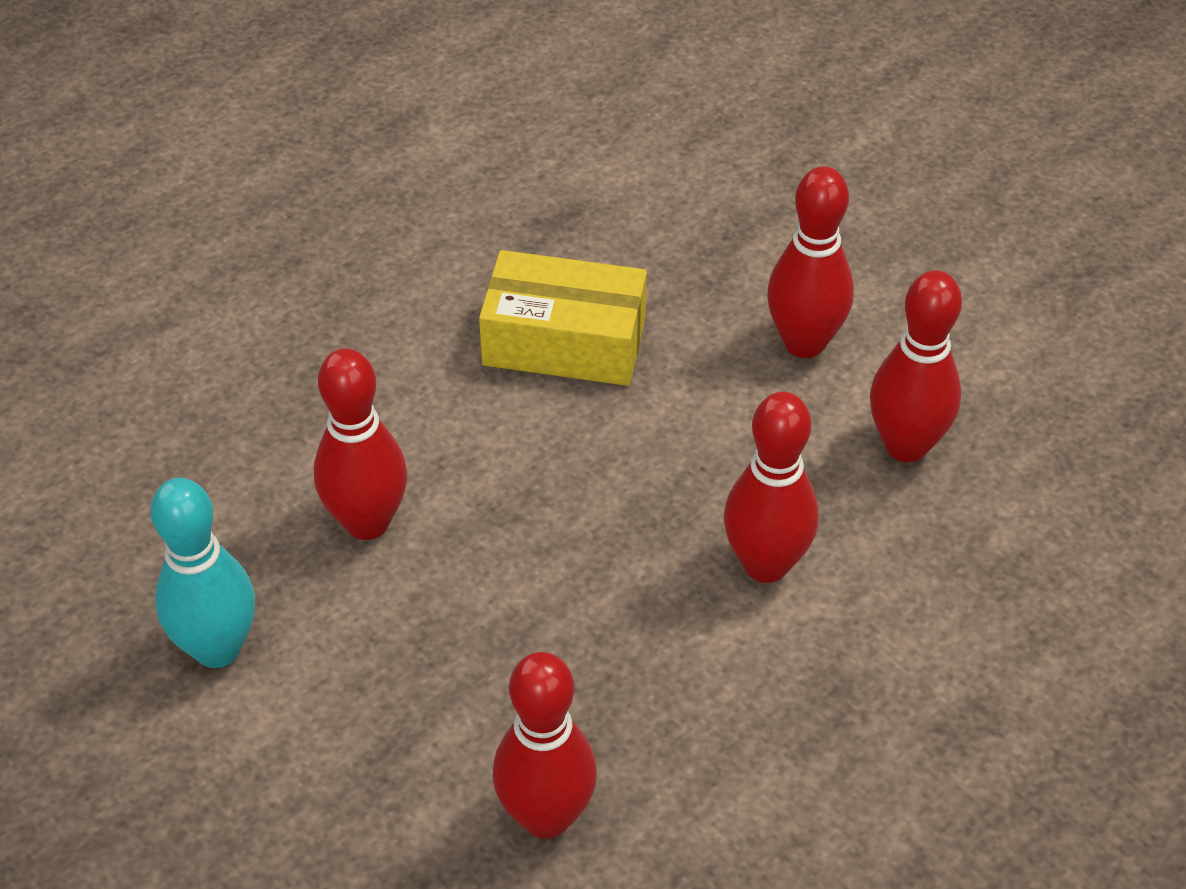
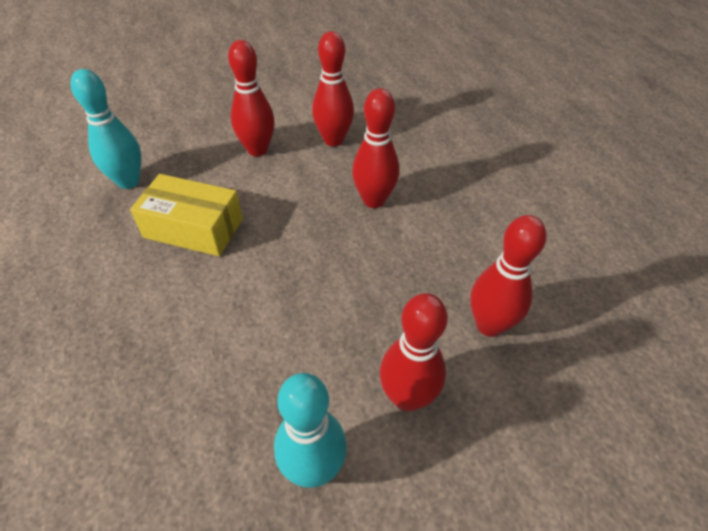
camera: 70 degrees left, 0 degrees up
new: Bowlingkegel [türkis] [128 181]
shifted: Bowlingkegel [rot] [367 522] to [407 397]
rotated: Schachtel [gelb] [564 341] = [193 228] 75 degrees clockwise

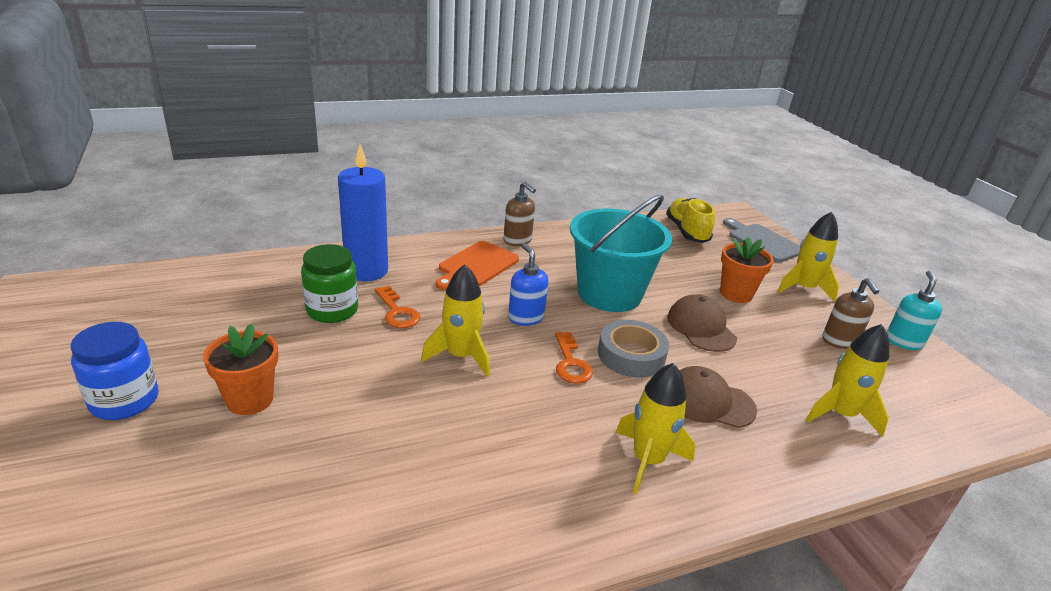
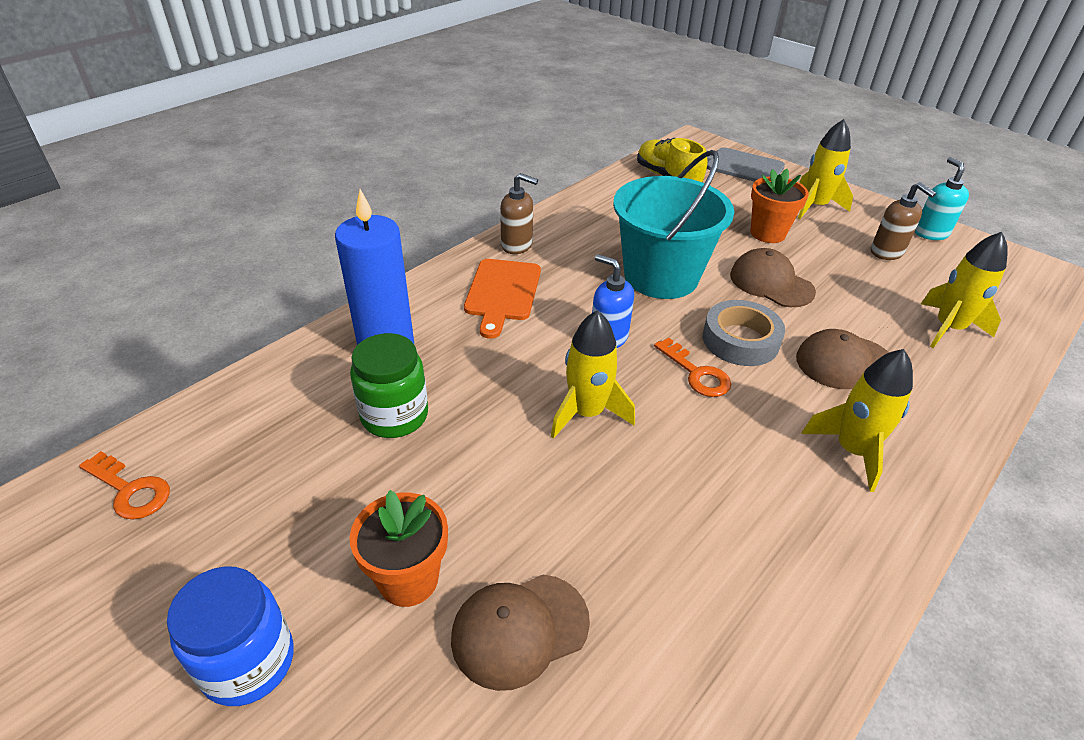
camera: 25 degrees left, 10 degrees up
new: Kappe [braun] [519 630]
shifted: Schlüssel [orange] [397 312] to [130 490]

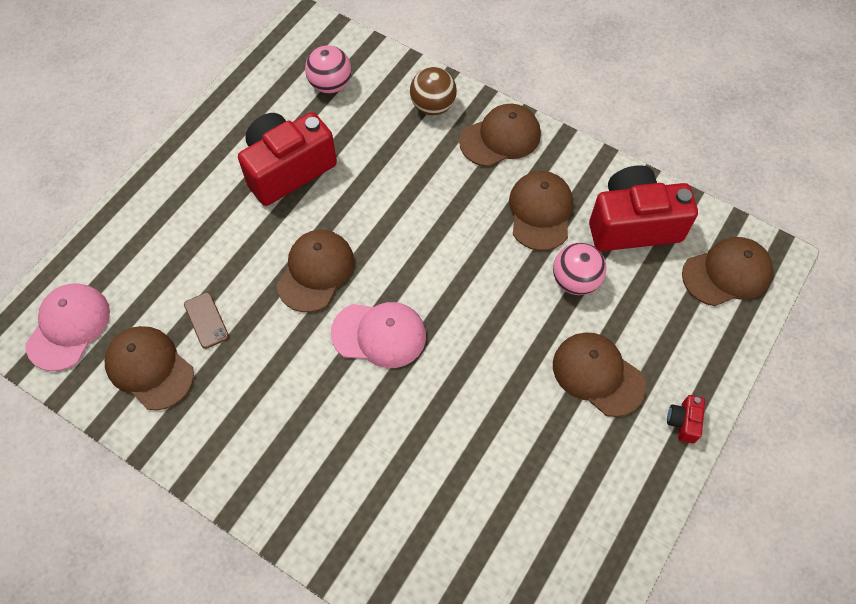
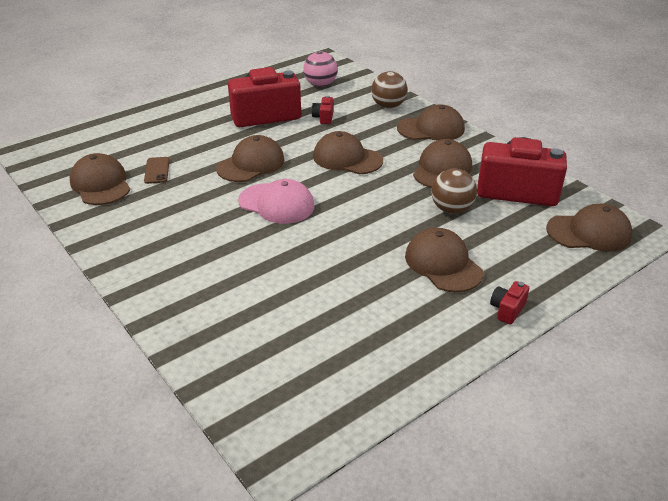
camera: 20 degrees right, 25 degrees down
gone: Kappe [rosa] [69 327]
new: Kamera [rot] [323 118]; Kappe [braun] [347 158]
repainted: Ball [rosa] [575 281] to Ball [braun] [451 209]

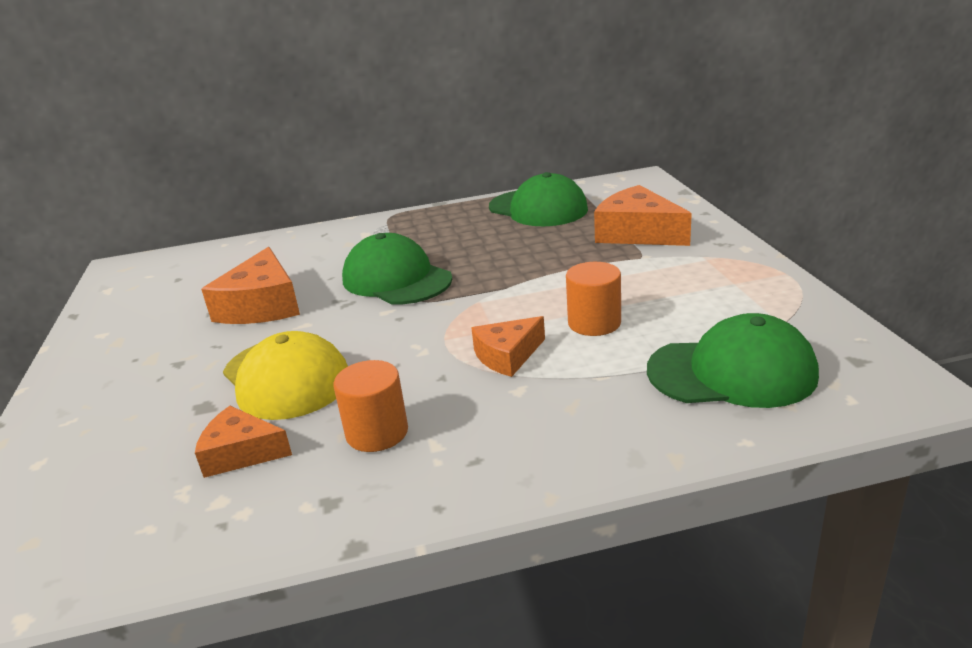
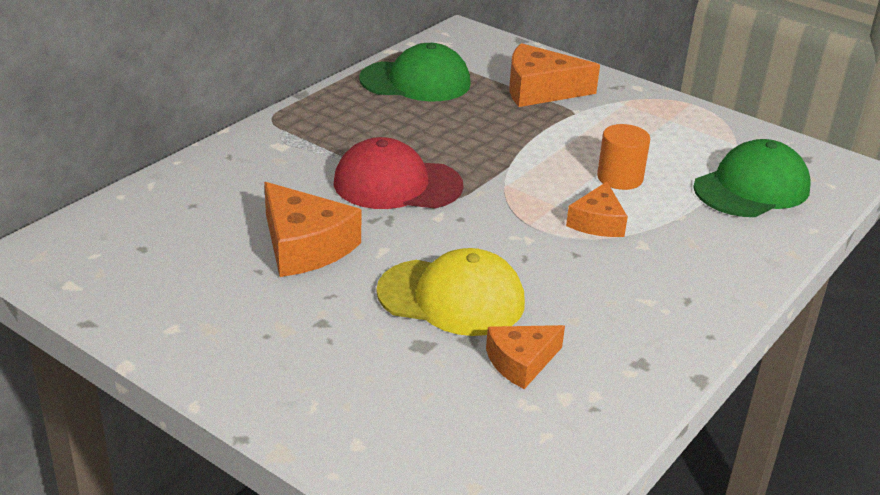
camera: 45 degrees left, 5 degrees up
gone: Vollzylinder [orange] [377 432]
repainted: Kappe [grün] [396 279] to Kappe [rot] [397 184]

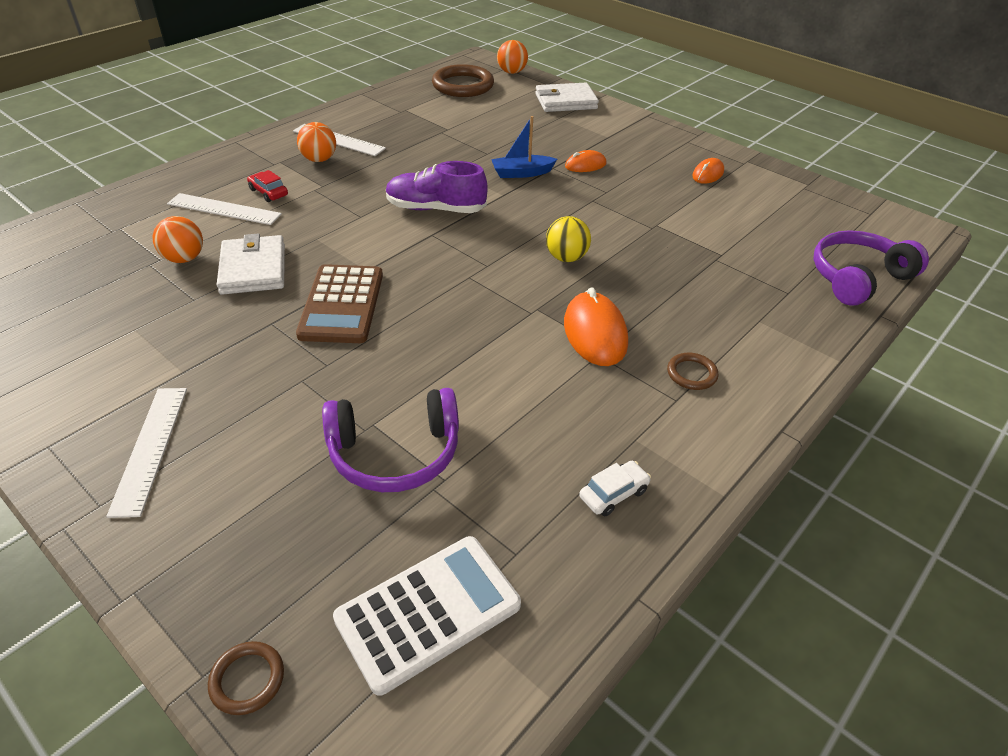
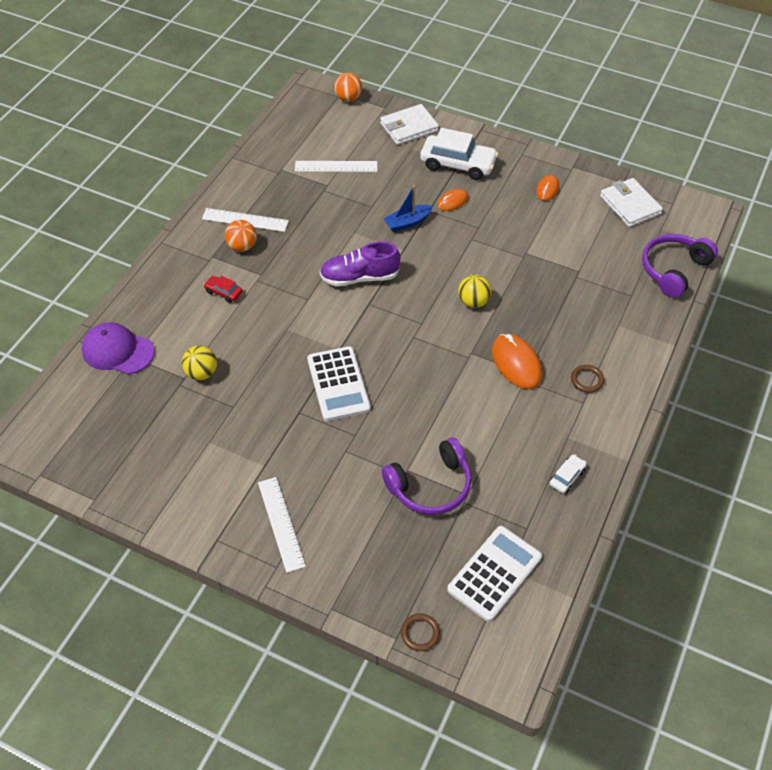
camera: 15 degrees left, 10 degrees up
gone: Ring [braun] [463 85]
new: Kappe [lila] [118 351]; Auto [weiß] [458 164]
shifted: Lineal [weiß] [224 209] to [336 166]; Geldbörse [weiß] [253 269] to [630 205]
repainted: Ball [orange] [184 258] to Ball [gelb] [202 373]; Taschenrechner [braun] [342 304] to Taschenrechner [weiß] [338 384]

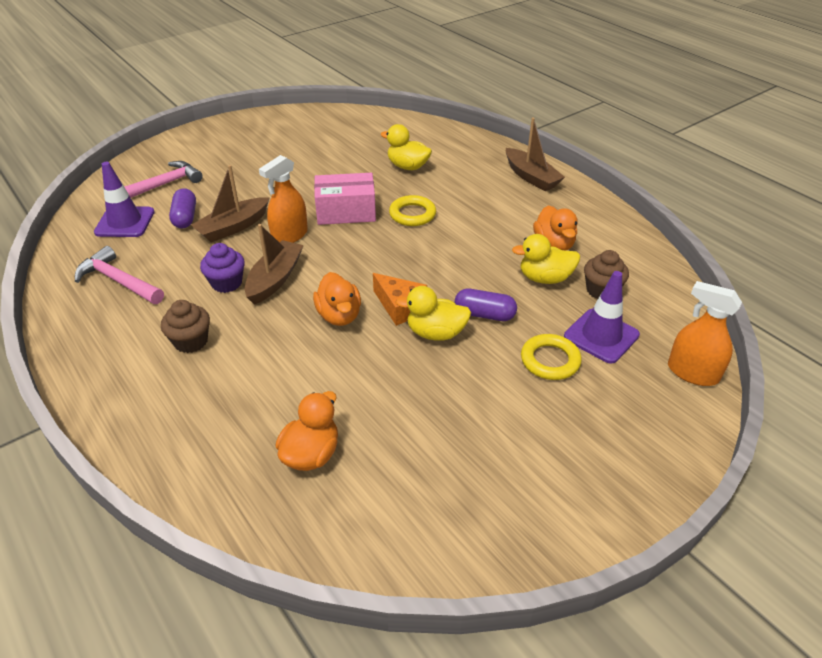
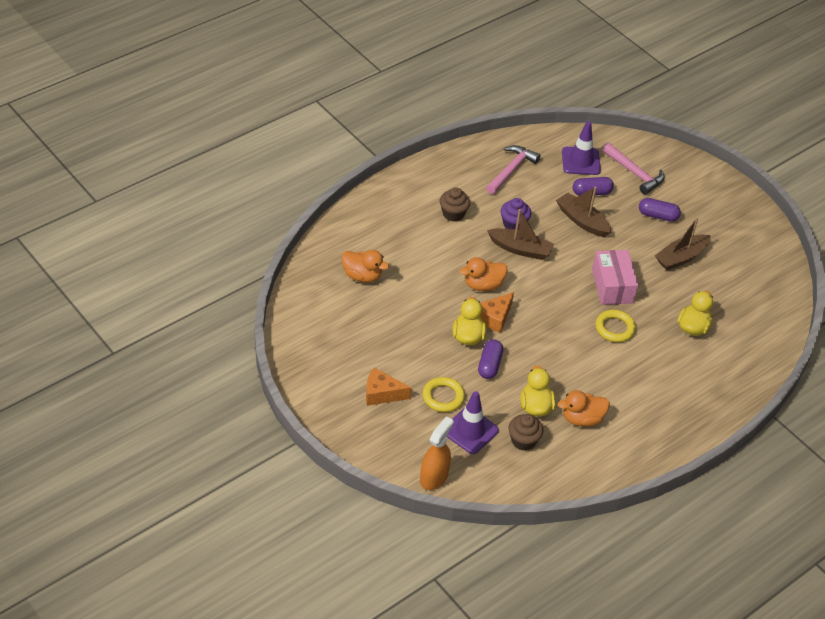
camera: 85 degrees right, 5 degrees up
gone: Sprühflasche [orange] [290 236]
new: Käse [orange] [382 394]; Kapsel [lila] [658 216]
shifted: Boot [braun] [531 177] to [681 257]

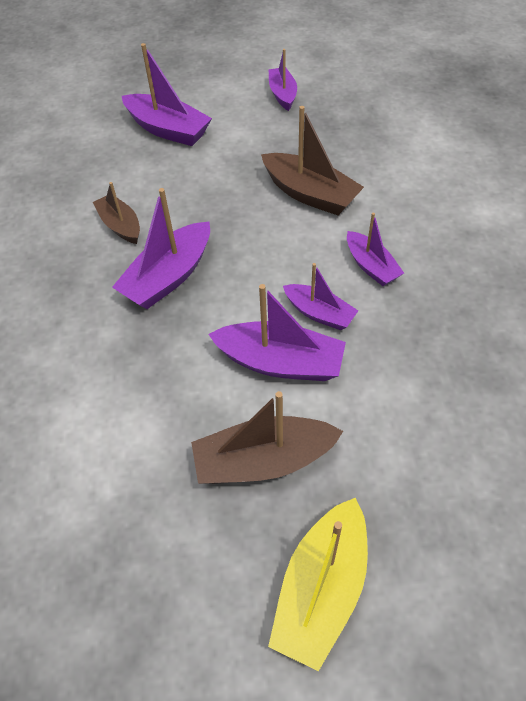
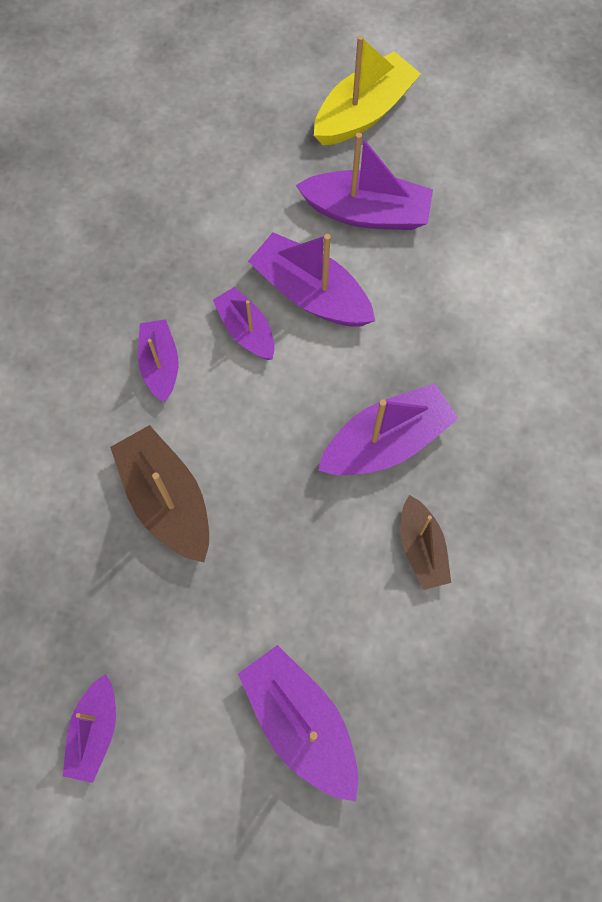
camera: 160 degrees left, 15 degrees up
repainted: Boot [braun] [263 460] to Boot [lila] [366 212]

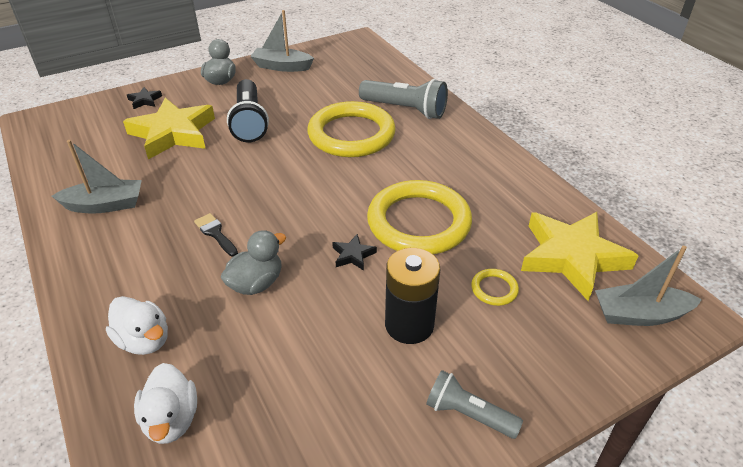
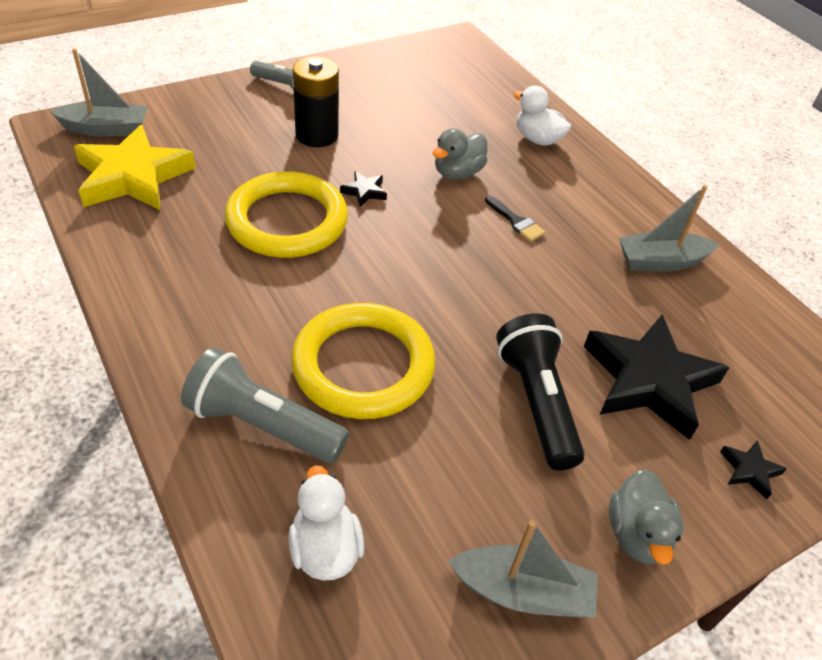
camera: 175 degrees right, 5 degrees up
gone: Ring [gelb] [494 289]
shifted: Ente [weiß] [171 419] to [325 549]
repainted: Stern [gelb] [173 133] to Stern [schwarz] [649 380]

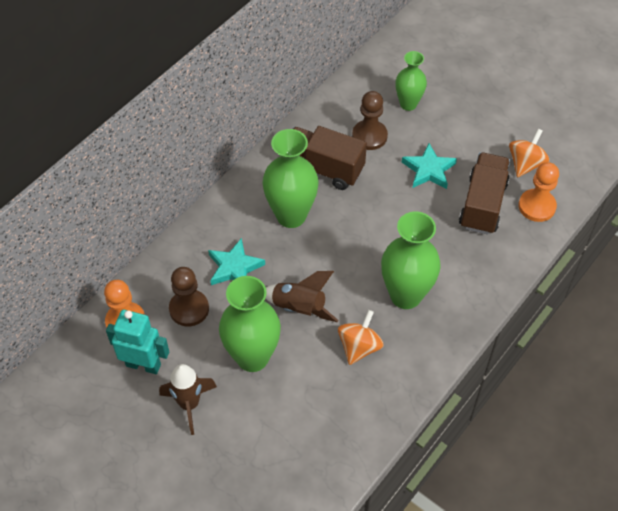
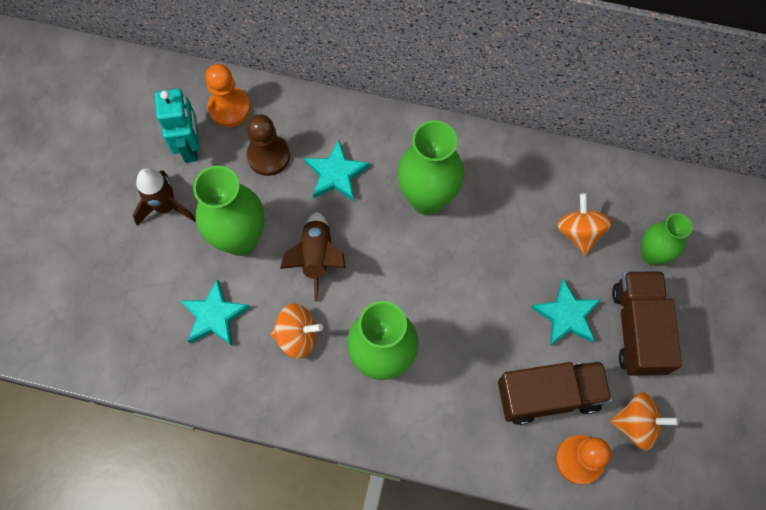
camera: 65 degrees right, 15 degrees up
new: Stern [türkis] [214 316]
shifted: Lastwagen [braun] [323 168] to [638 329]
swapped: Bauer [braun] [369 136] to Kreisel [orange] [579 232]

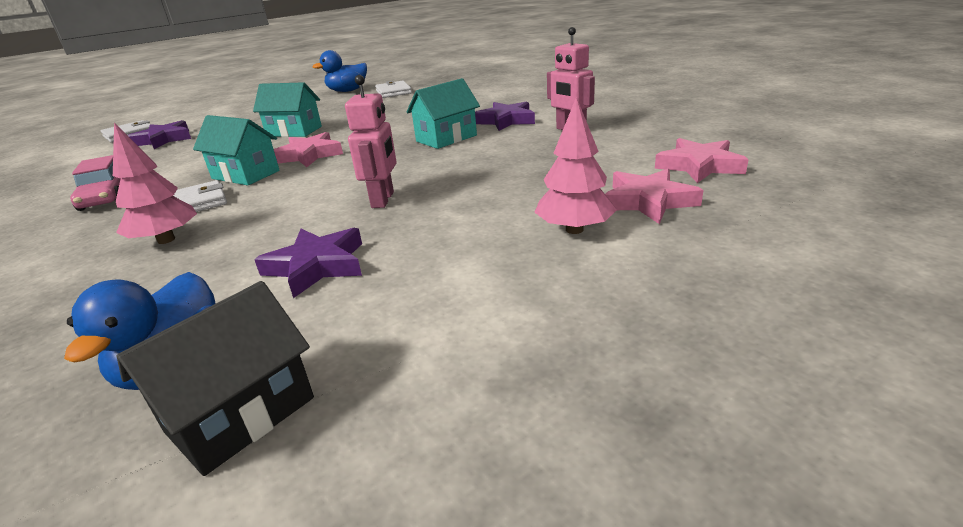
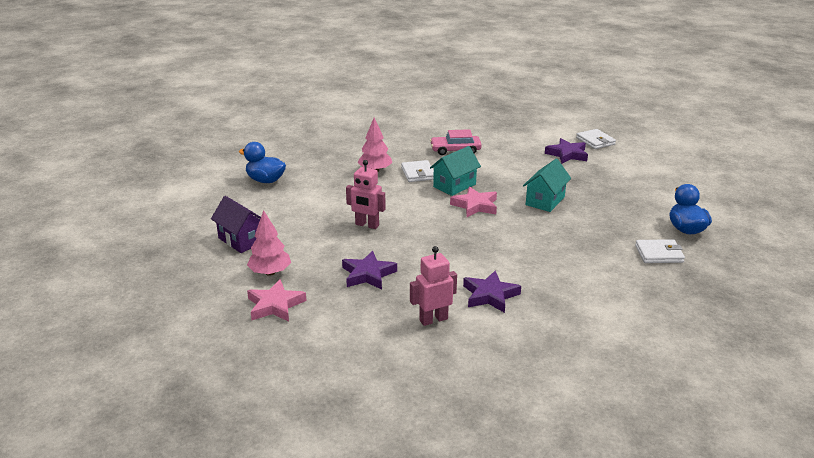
camera: 105 degrees right, 0 degrees up
gone: Haus [schwarz] [241 414]; Haus [türkis] [446 138]; Stern [rosa] [699 166]
new: Haus [lila] [241 240]
shifted: Stern [lila] [316 266] to [368 274]

